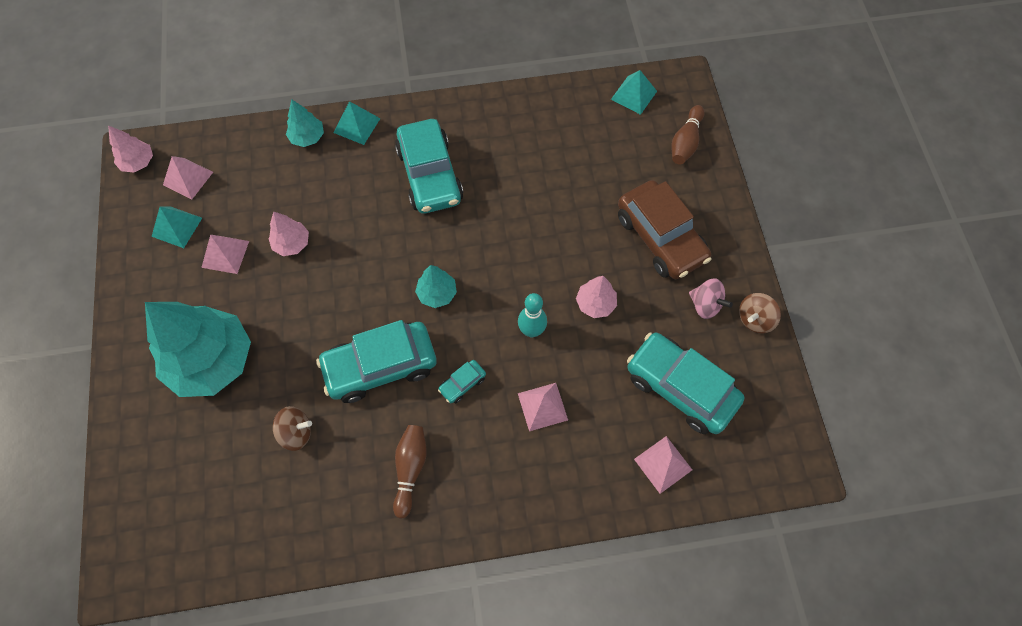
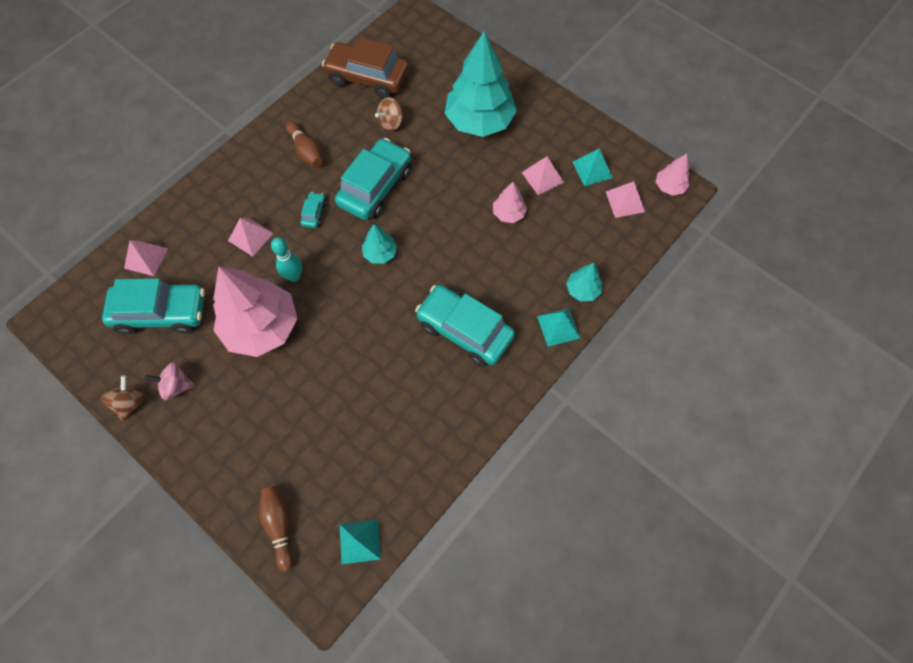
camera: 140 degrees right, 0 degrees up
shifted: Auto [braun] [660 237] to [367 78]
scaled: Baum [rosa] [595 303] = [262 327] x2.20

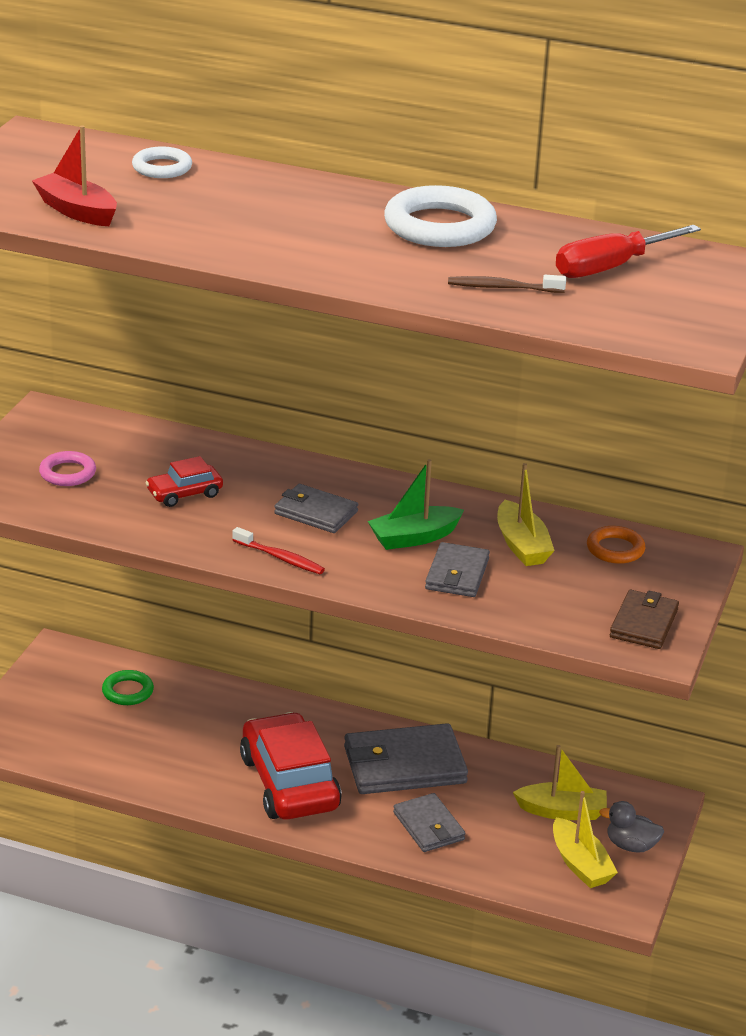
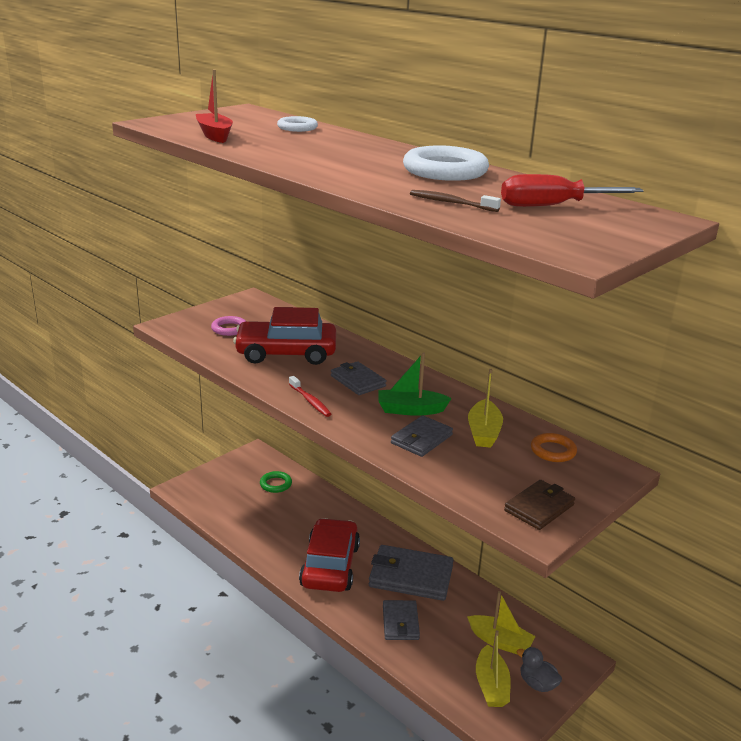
camera: 25 degrees right, 5 degrees down
scaled: Auto [rot] [184 493] = [286 353] x2.04

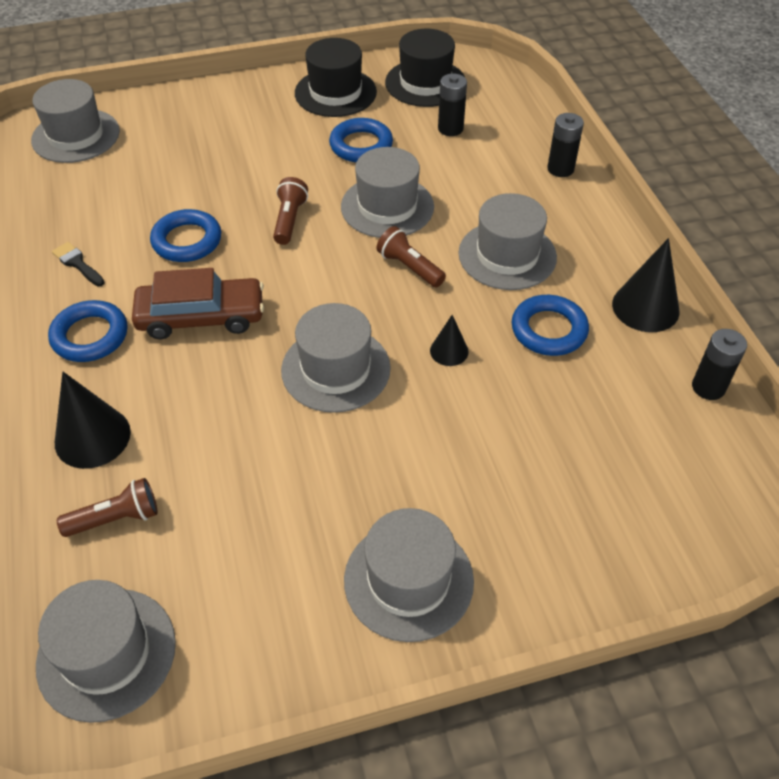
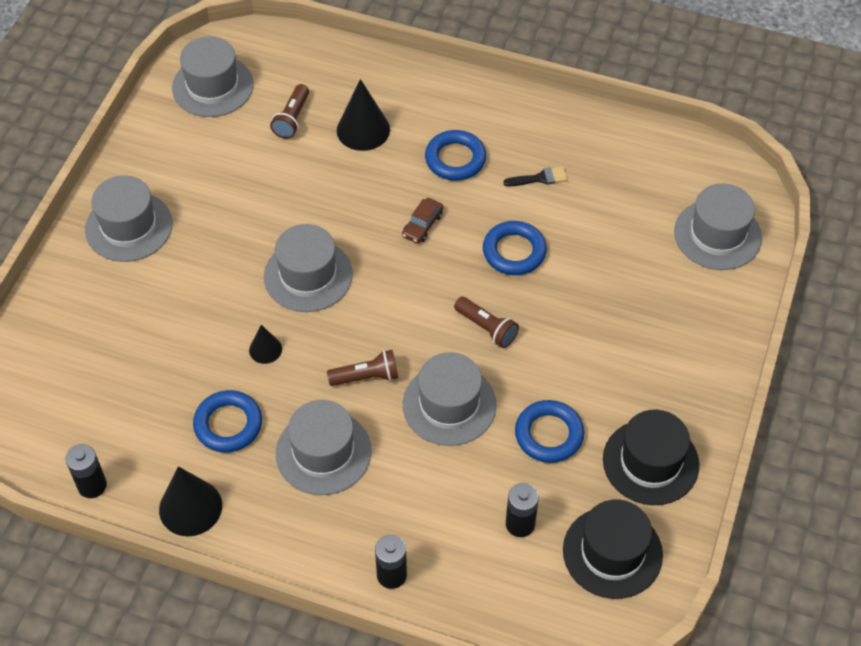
camera: 125 degrees right, 5 degrees up
scaled: Auto [braun] [201 317] = [422 225] x0.50

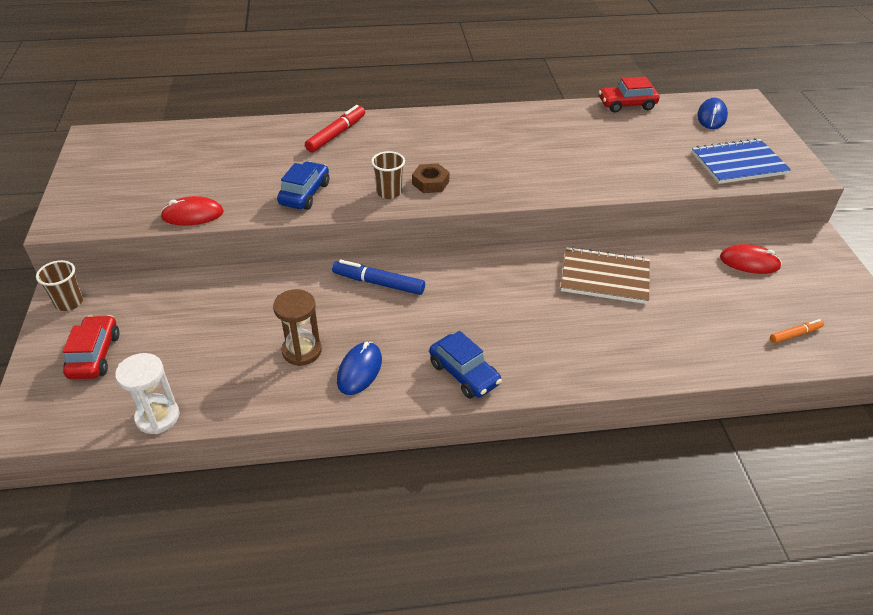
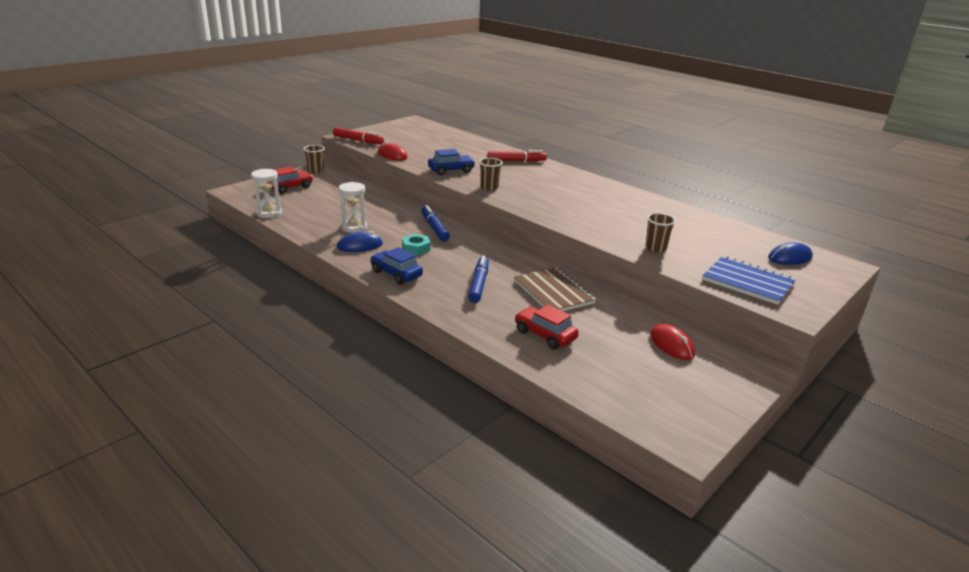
camera: 50 degrees right, 15 degrees down
gone: Sechskantmutter [braun] [430 183]; Filzstift [orange] [795 334]
new: Filzstift [rot] [358 140]; Sechskantmutter [türkis] [416 248]; Filzstift [blau] [479 284]; Becher [braun] [655 248]
shifted: Auto [rot] [627 105] to [545 335]
repainted: Sanduhr [braun] [302 351] to Sanduhr [weiß] [354 227]
rotated: Auto [blau] [464 374] = [396 274] 120 degrees clockwise

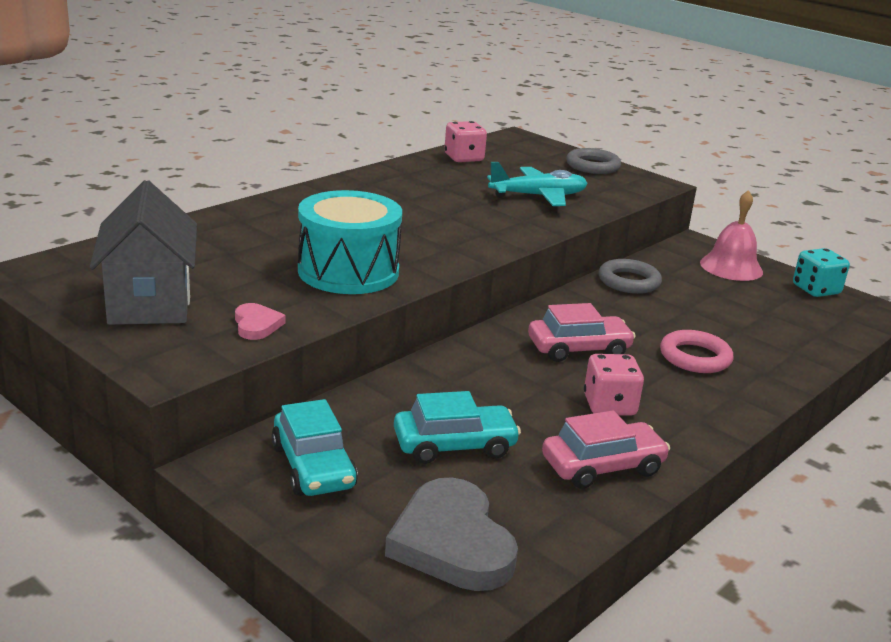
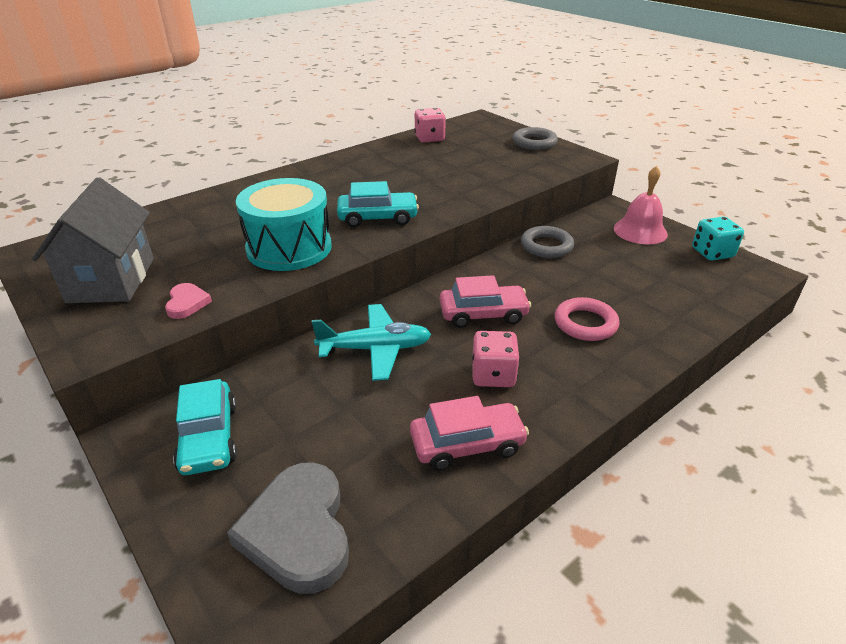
camera: 10 degrees right, 10 degrees up
shifted: Auto [türkis] [454 445] to [378 218]; Flugzeug [türkis] [538 196] to [375 349]

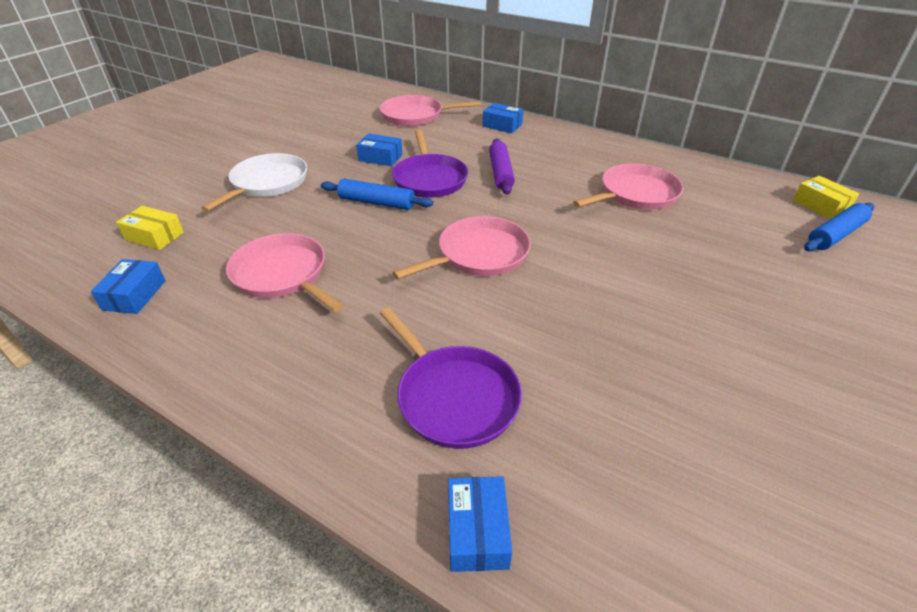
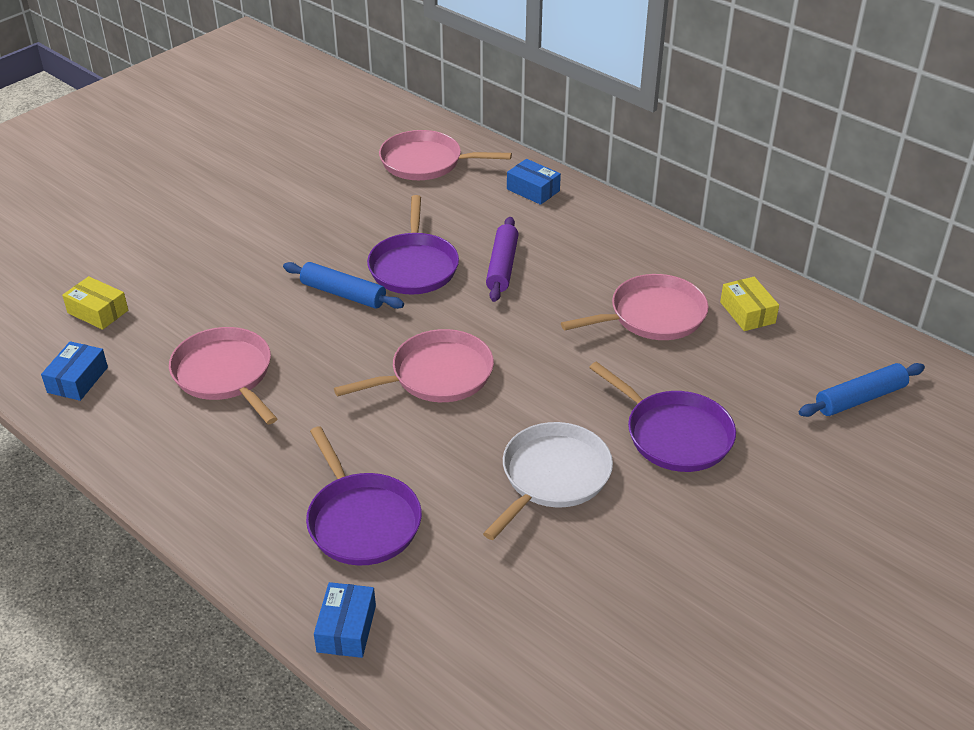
camera: 10 degrees right, 0 degrees up
gone: Schachtel [blau] [380 158]
new: Pfanne [lila] [674 434]
shifted: Pfanne [weiß] [267 183] to [553 476]; Schachtel [gelb] [820 205] to [747 312]

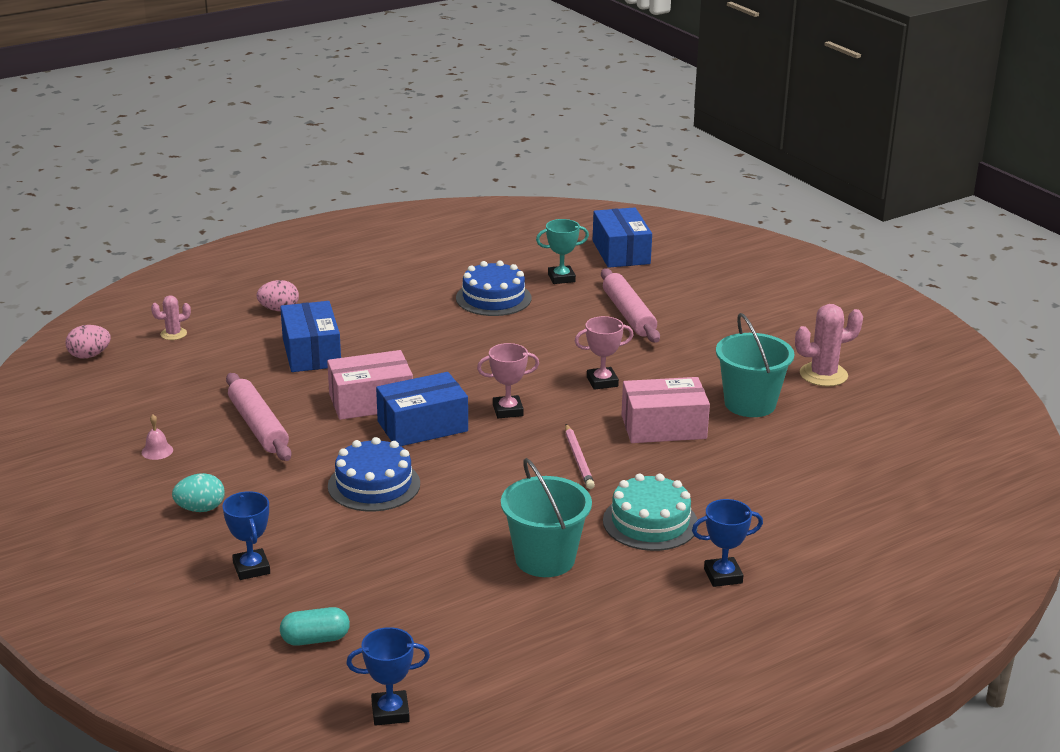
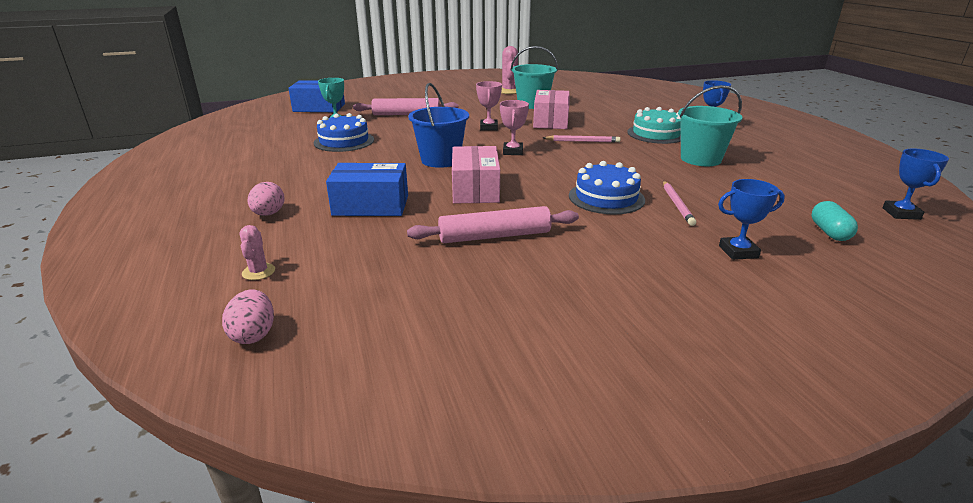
camera: 75 degrees left, 0 degrees up
gone: Glocke [rosa] [157 451]; Ei [türkis] [200 509]; Schachtel [blau] [422 426]
new: Eimer [blau] [440 160]; Bleistift [rosa] [677 204]

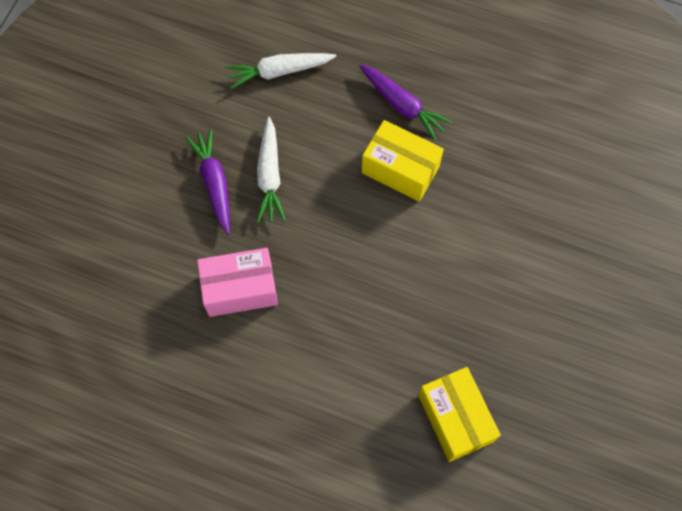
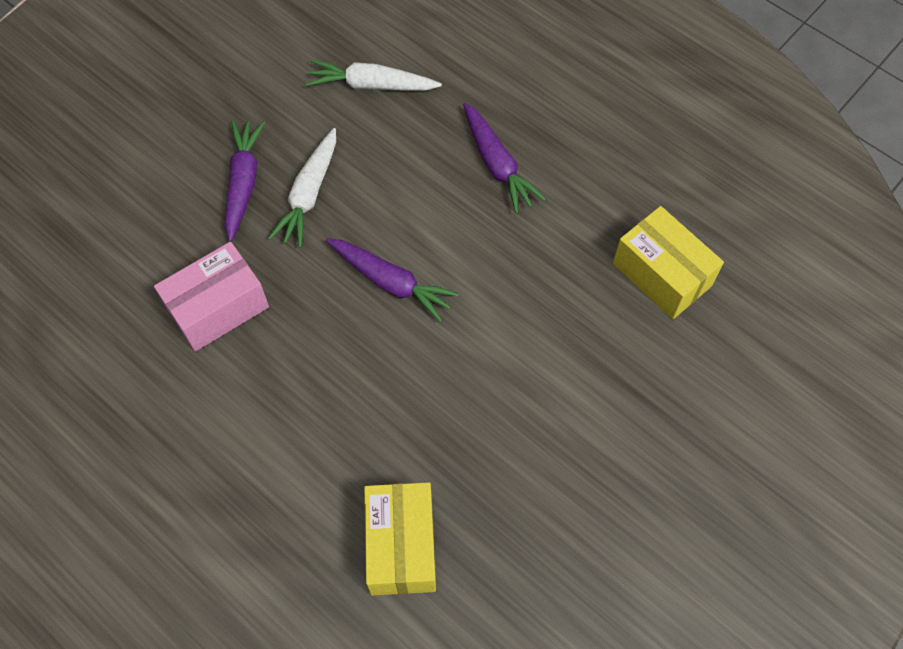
camera: 20 degrees right, 5 degrees down
new: Karotte [lila] [391 282]
shifted: Schachtel [gelb] [400 169] to [661 275]
rotated: Schachtel [rosa] [240 289] = [218 308] 45 degrees counterclockwise

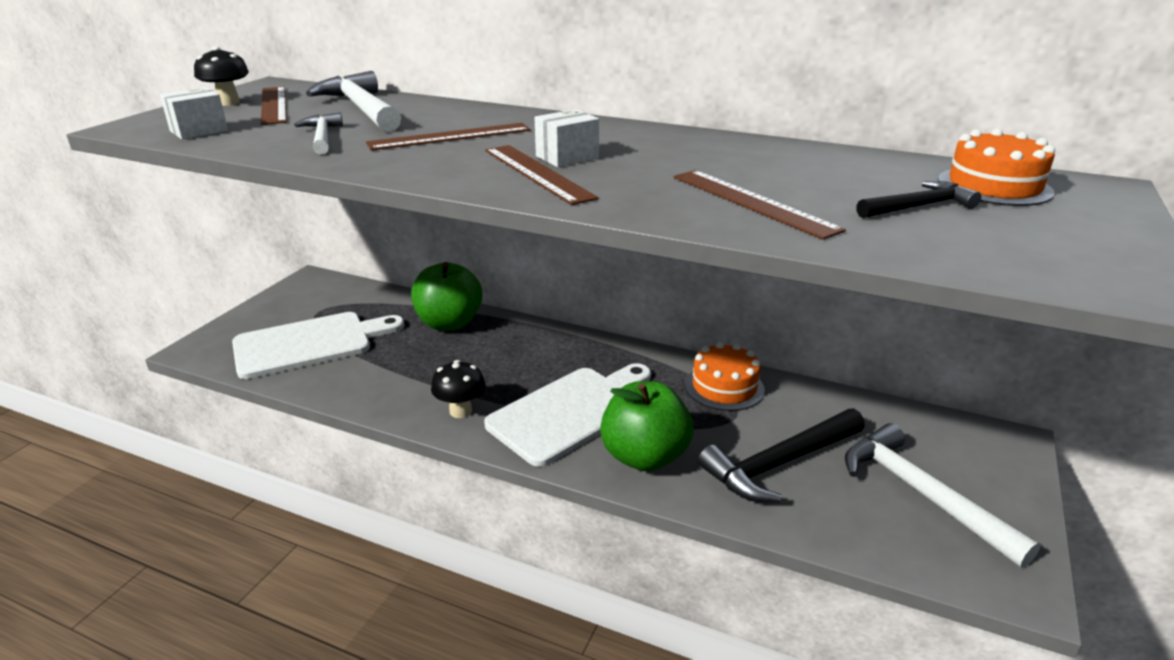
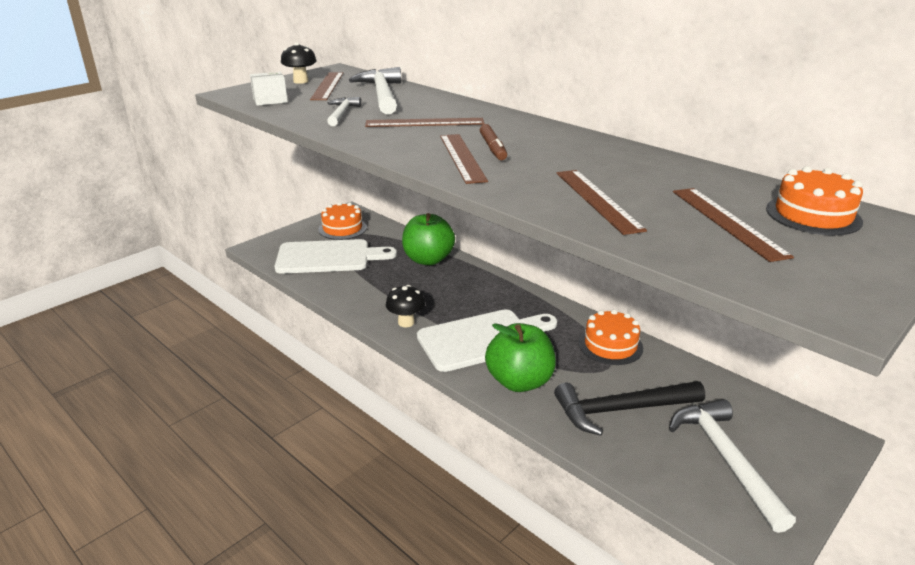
camera: 20 degrees right, 0 degrees up
new: Kuchen [orange] [342 228]
swapped: Schachtel [weiß] [567 157] to Filzstift [braun] [493 148]; Hammer [schwarz] [918 206] to Lineal [braun] [727 222]

